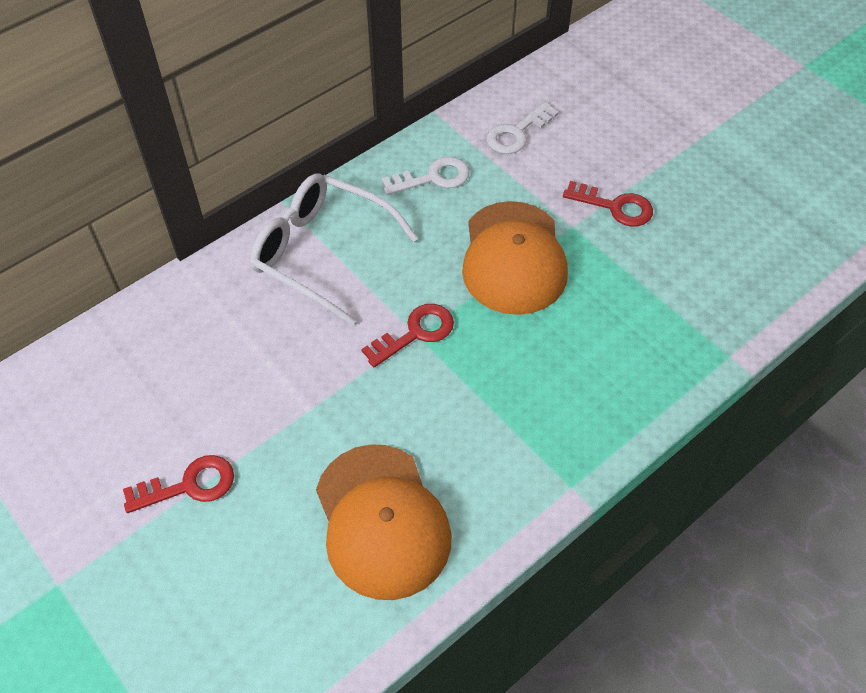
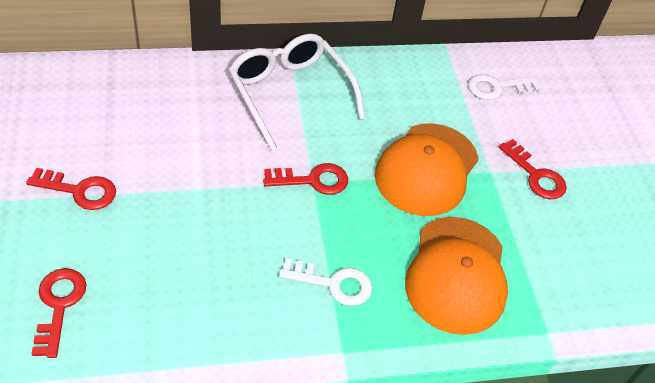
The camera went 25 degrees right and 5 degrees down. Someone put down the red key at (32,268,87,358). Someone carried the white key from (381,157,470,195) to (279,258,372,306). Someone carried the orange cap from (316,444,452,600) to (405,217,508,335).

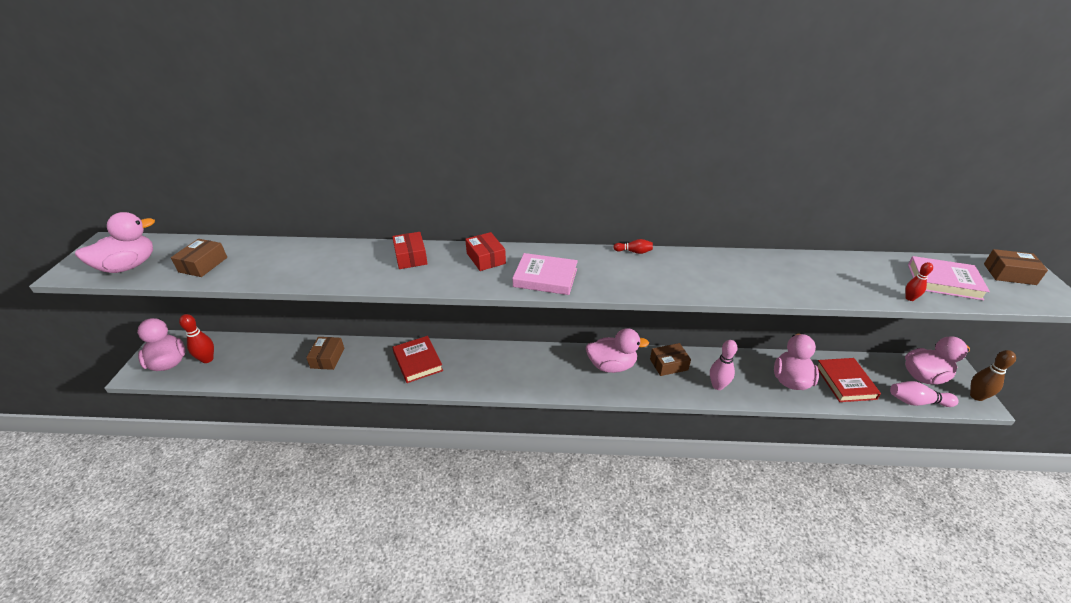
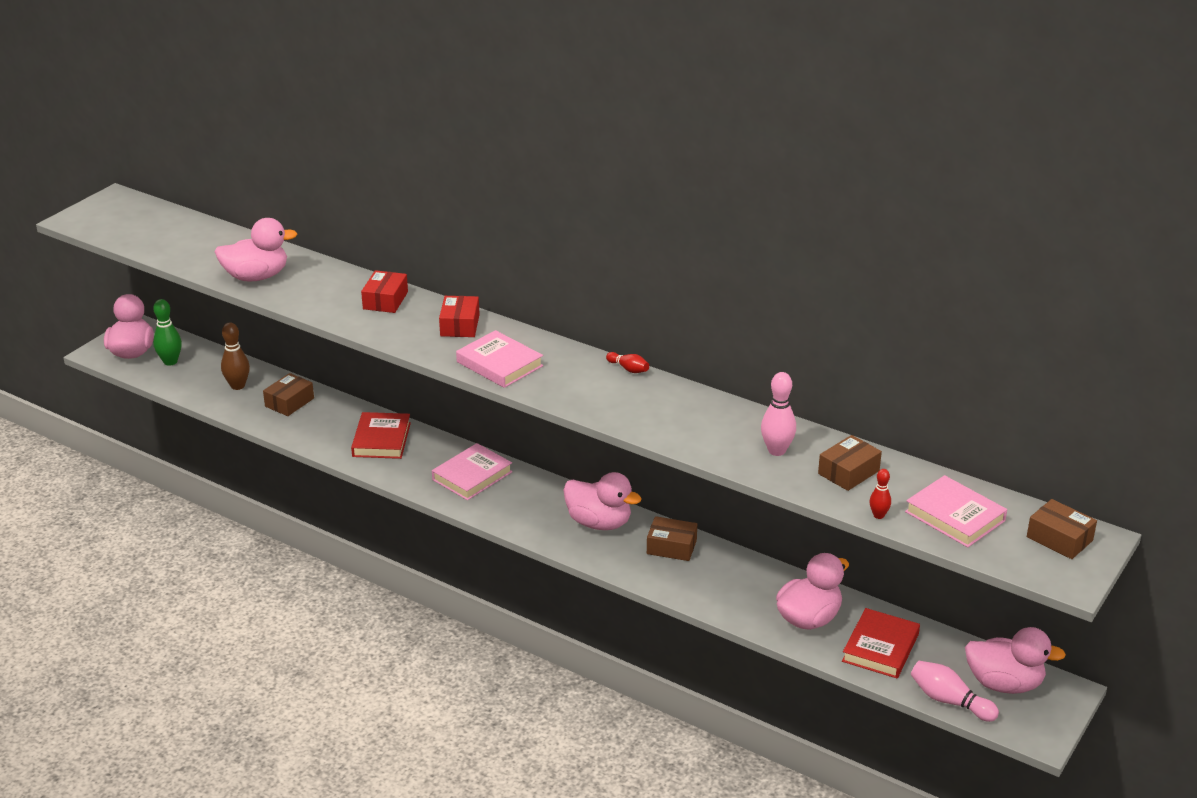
The camera went 30 degrees right and 5 degrees down. Someone repainted the red bowling pin at (179,314,214,363), which became the green bowling pin at (153,299,182,366). Someone carried the pink duck from (75,212,155,273) to (215,218,298,282). Someone carried the brown bowling pin from (970,350,1016,401) to (221,322,250,390). Someone put down the pink book at (432,443,512,500). Someone carried the pink bowling pin from (710,340,738,390) to (761,372,796,456). Someone carried the brown box from (171,239,227,277) to (818,435,882,491).

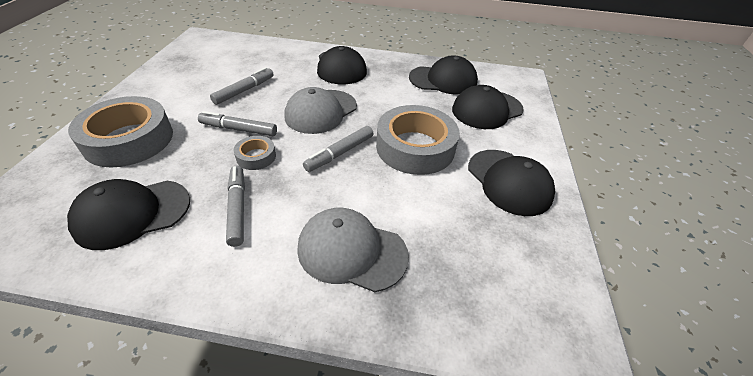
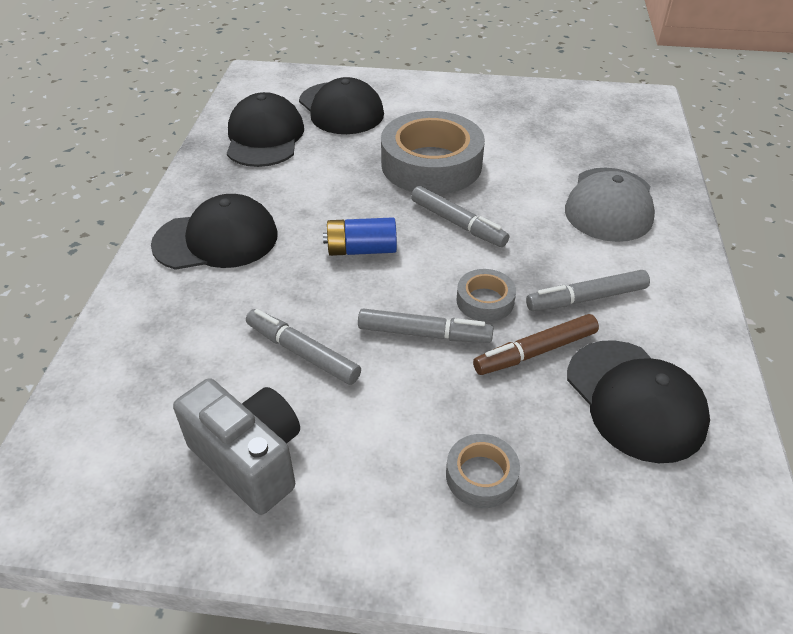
The camera went 90 degrees left and 0 degrees up. Someone put down the grey camera at (173,378,300,515). Someone swapped the grey cap at (284,87,357,134) for the blue battery at (323,217,397,256). Someone rotated the grey marker at (198,111,277,136) by 90 degrees counterclockwise. Someone scaled the grey tape at (68,96,173,167) by 0.46. Someone put down the brown marker at (473,314,599,375). Someone took away the black cap at (468,150,555,216).

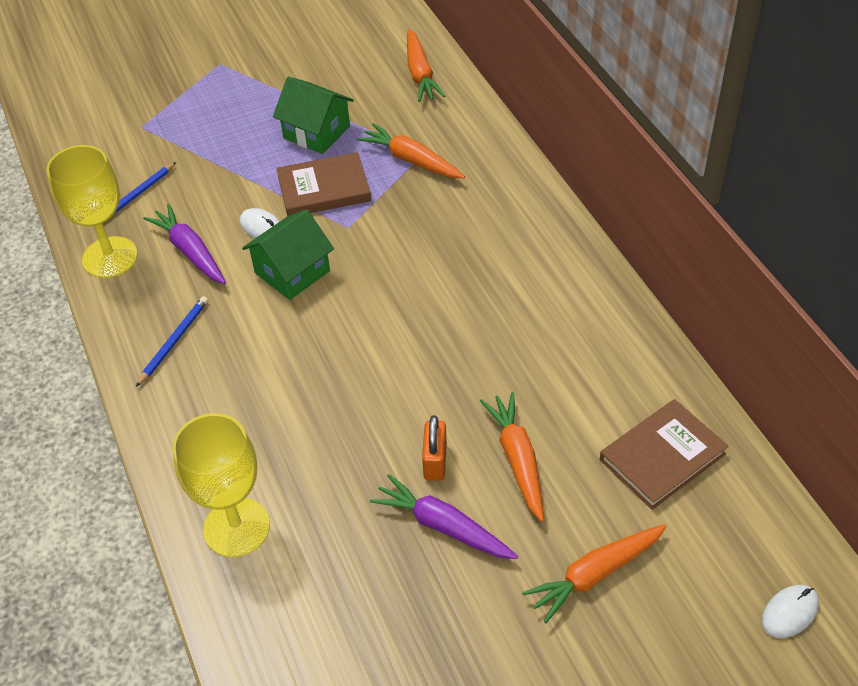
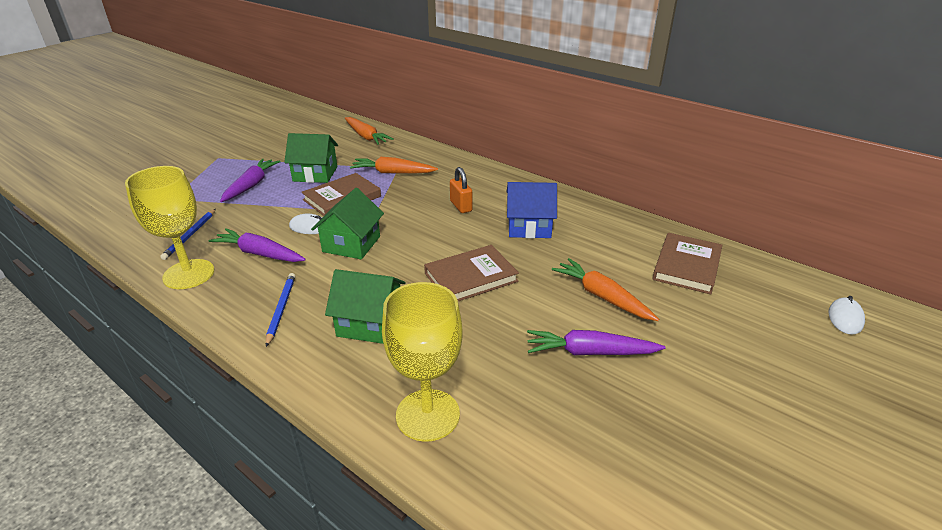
The camera went 30 degrees left and 15 degrees down. Someone put down the purple carrot at (220,159,281,202). Someone put down the green house at (325,269,406,344). Someone put down the brown book at (424,245,519,301). Someone carried the orange padlock from (422,415,447,481) to (450,167,472,213). Someone put down the blue house at (507,182,557,238). Someone took away the orange carrot at (522,524,667,623).

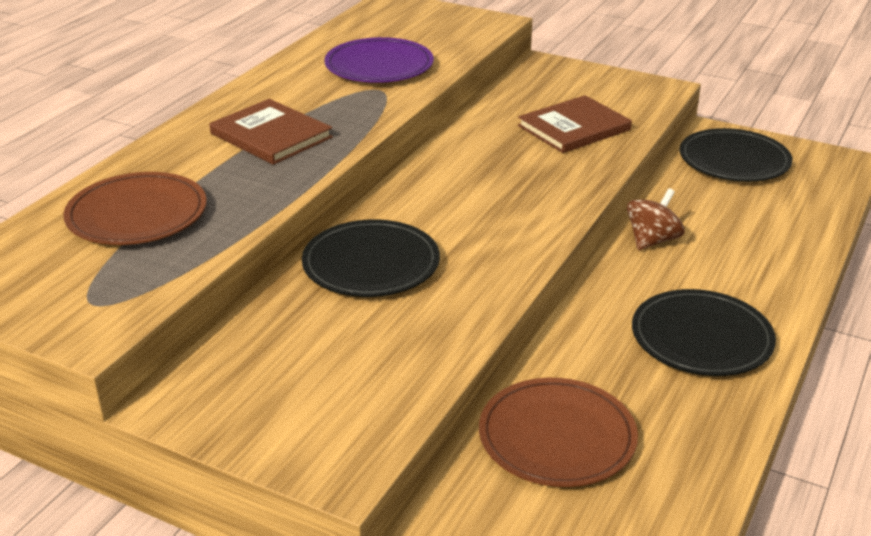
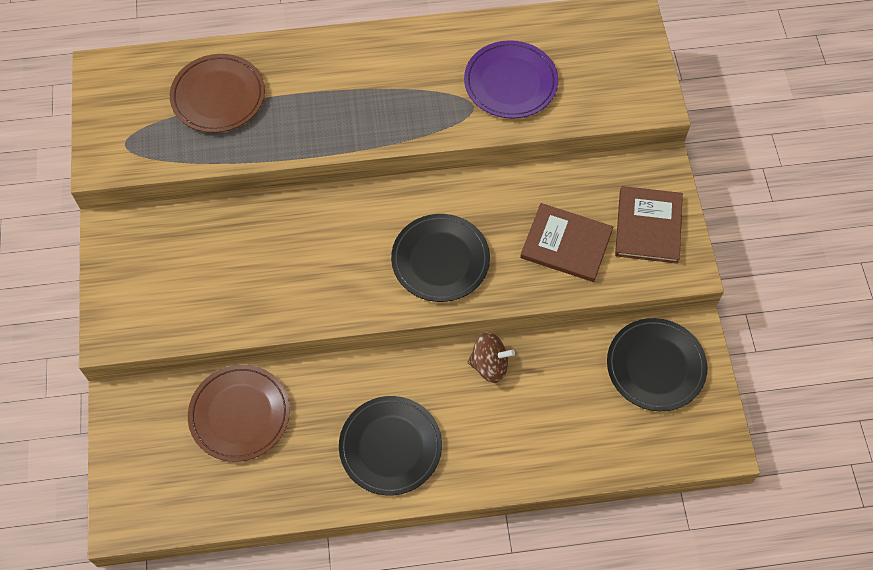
The camera went 55 degrees right and 30 degrees up. Someone carried the black plate from (302,219,440,297) to (391,214,490,302). Someone carried the brown book from (210,99,333,165) to (615,186,683,264).

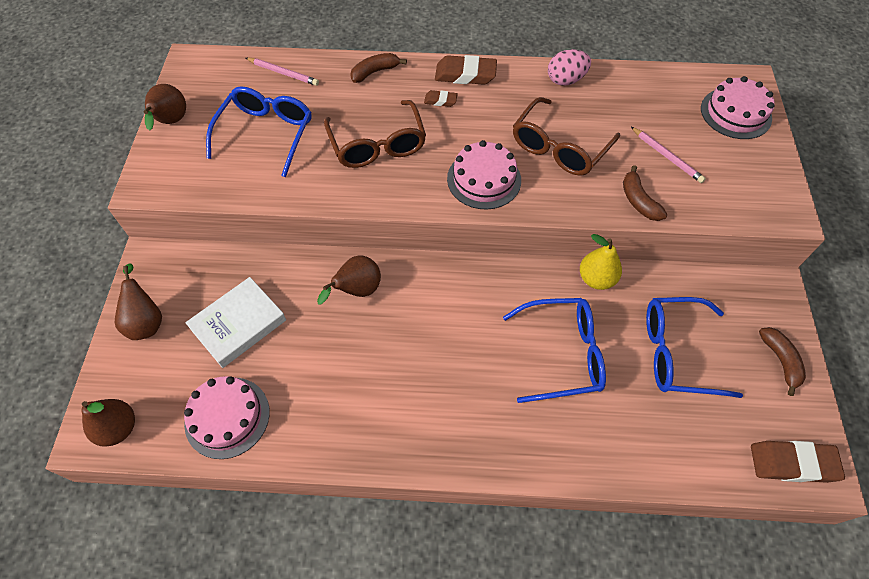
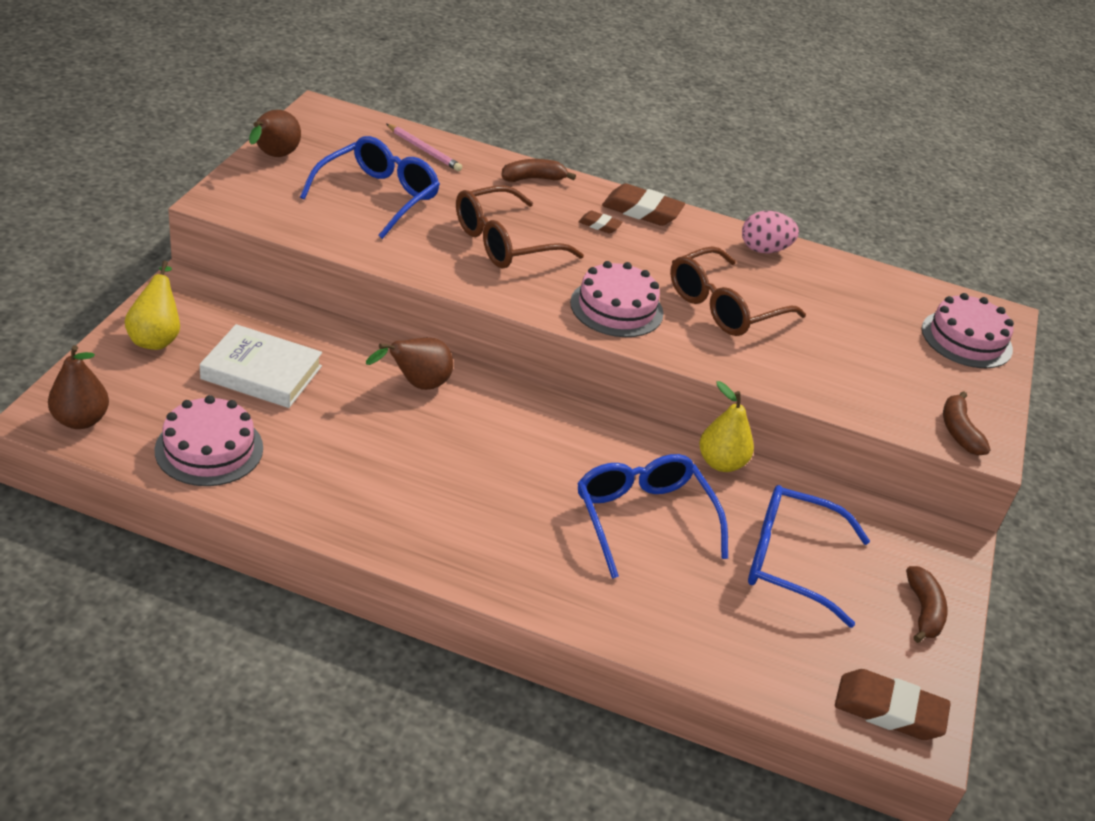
The camera went 10 degrees right and 20 degrees down. Someone repainted the brown pear at (115,263,162,340), which became the yellow pear at (125,261,180,350). Someone rotated the white book at (185,277,286,368) by 45 degrees clockwise. Someone rotated the brown glasses at (324,100,426,168) by 60 degrees clockwise. Someone rotated the blue glasses at (503,298,606,403) by 120 degrees counterclockwise. Someone carried the brown banana from (623,165,668,221) to (943,391,991,455). Someone took away the pink pencil at (631,127,706,183).

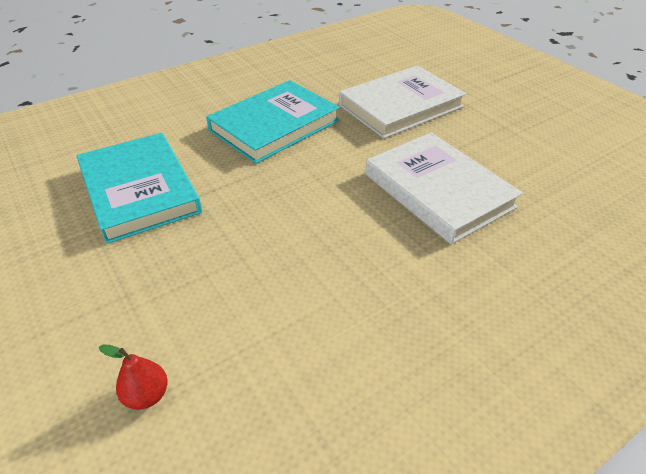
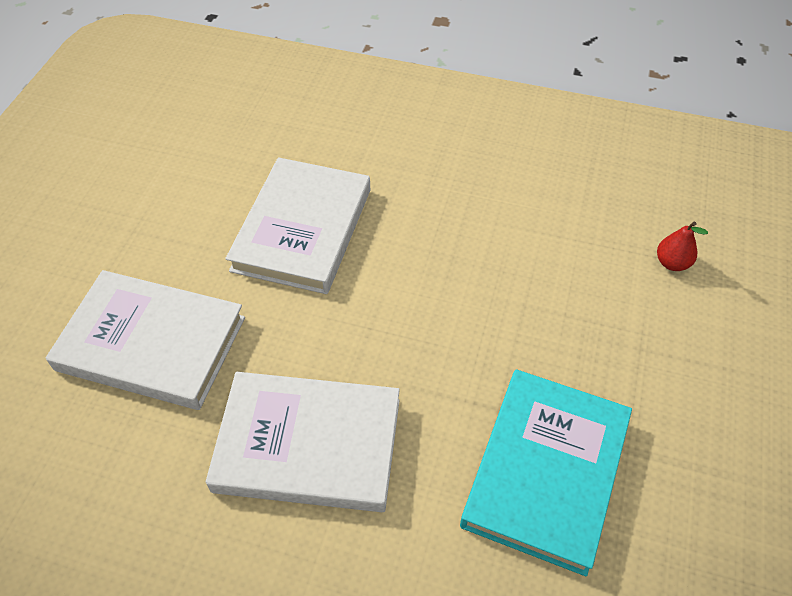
The camera went 130 degrees left and 10 degrees up. Someone repainted the turquoise book at (206,80,340,164), which became the white book at (206,372,400,512).

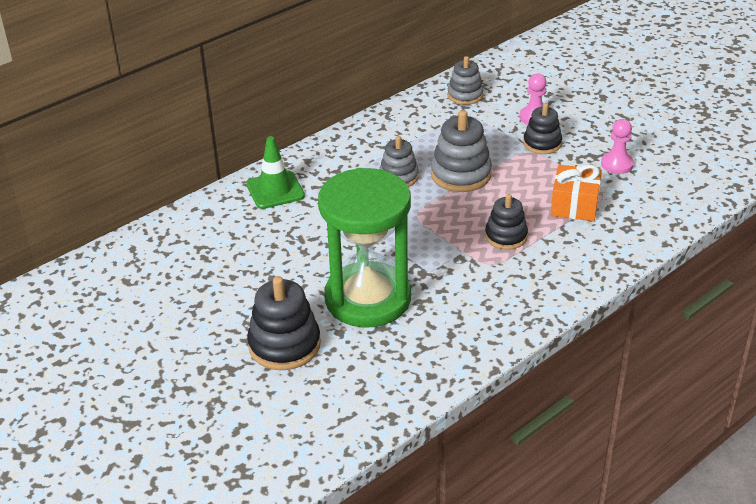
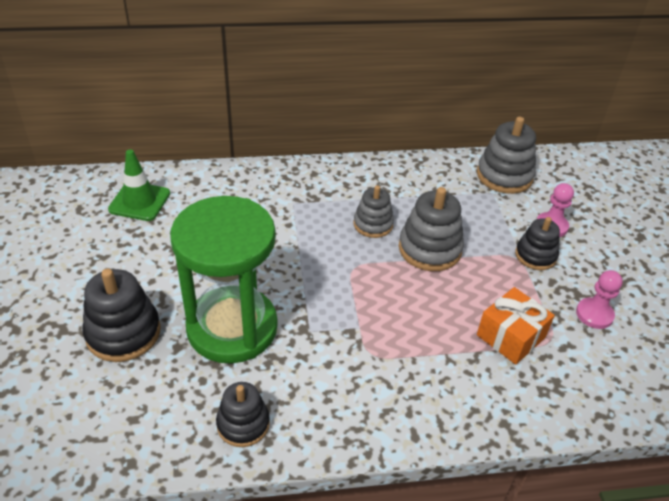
The camera went 30 degrees right and 5 degrees up. Someone carried the green traffic cone from (246,136,305,209) to (108,149,170,221). Someone carried the black stacking toy from (485,194,528,250) to (216,382,270,447). Someone scaled the grey stacking toy at (447,56,484,105) by 1.54.

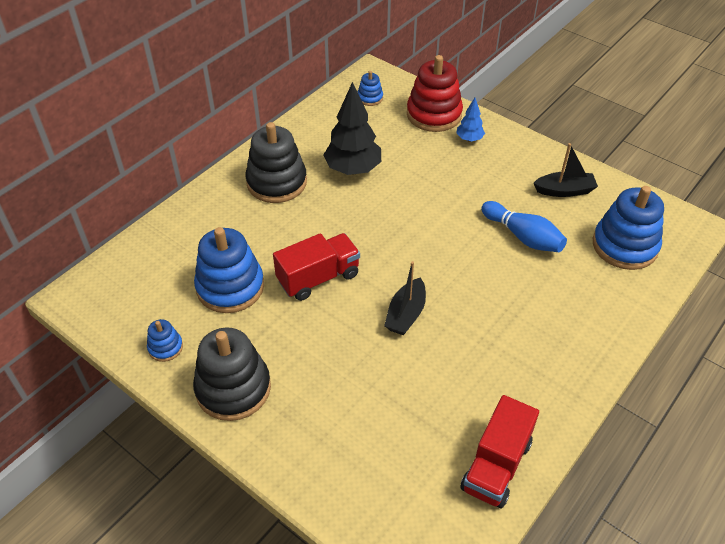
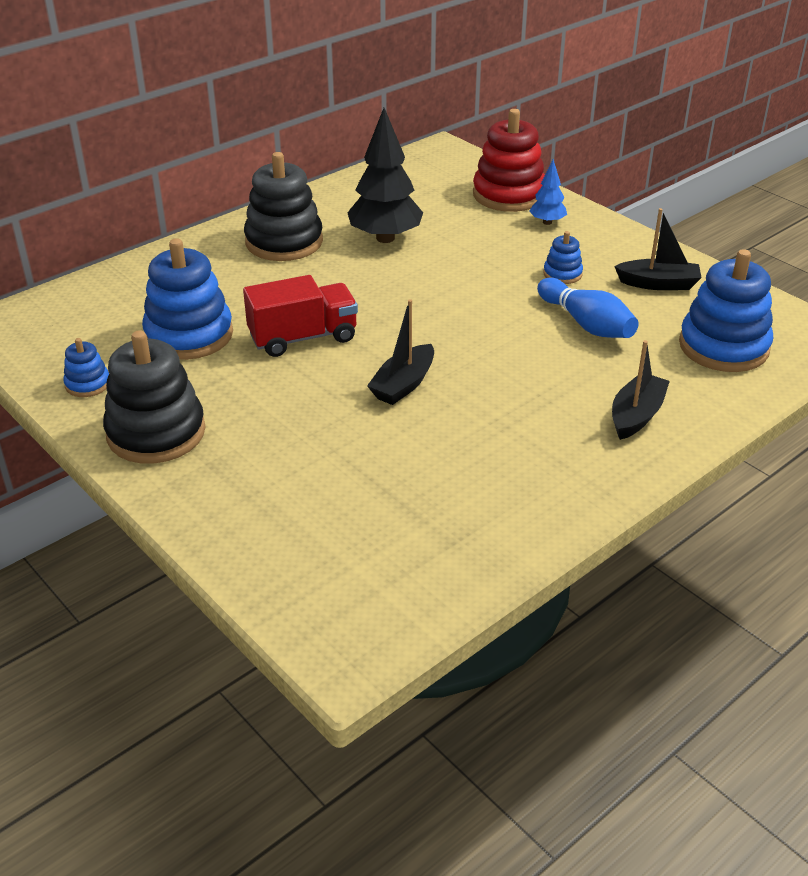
The camera went 10 degrees right and 10 degrees down. Someone carried the blue stacking toy from (358,71,383,106) to (543,231,583,284). Someone put down the black boat at (612,340,670,440). Someone took away the red truck at (460,395,539,508).

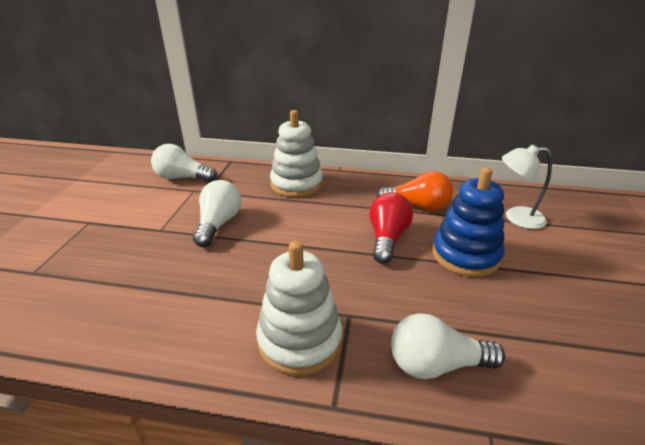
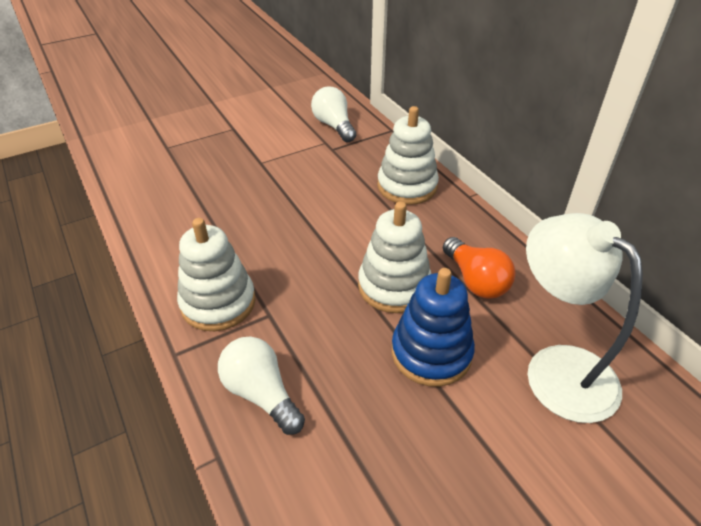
The camera went 50 degrees right and 10 degrees up. Someone swapped the red light bulb at (369,192,413,264) for the white stacking toy at (358,201,431,313). Someone scaled the white lamp at (502,144,552,229) by 1.67. Someone took away the white light bulb at (193,180,241,247).

